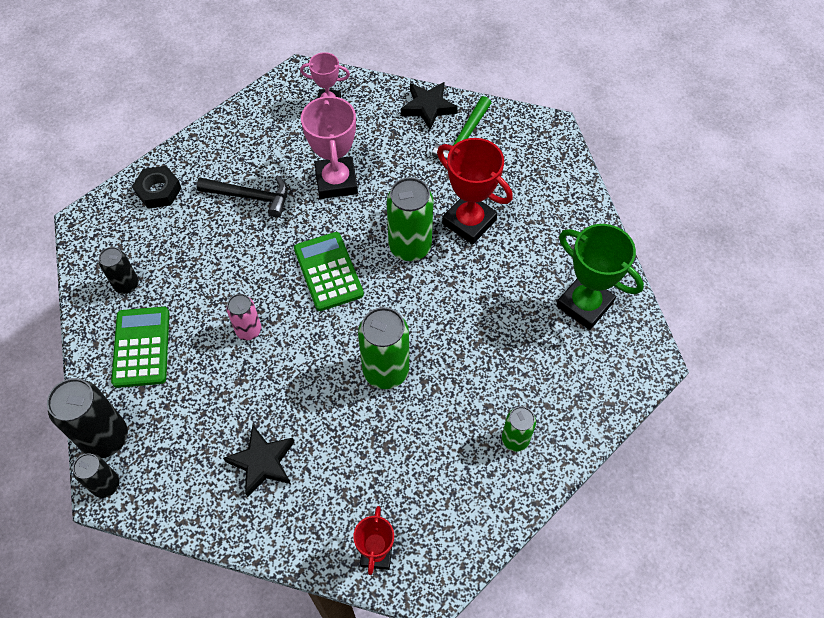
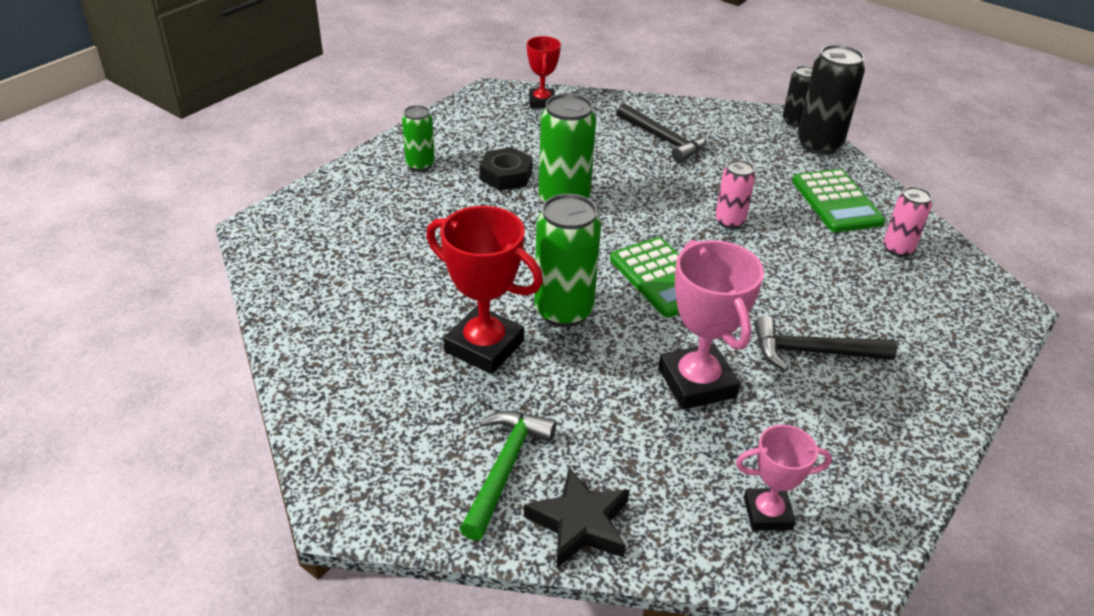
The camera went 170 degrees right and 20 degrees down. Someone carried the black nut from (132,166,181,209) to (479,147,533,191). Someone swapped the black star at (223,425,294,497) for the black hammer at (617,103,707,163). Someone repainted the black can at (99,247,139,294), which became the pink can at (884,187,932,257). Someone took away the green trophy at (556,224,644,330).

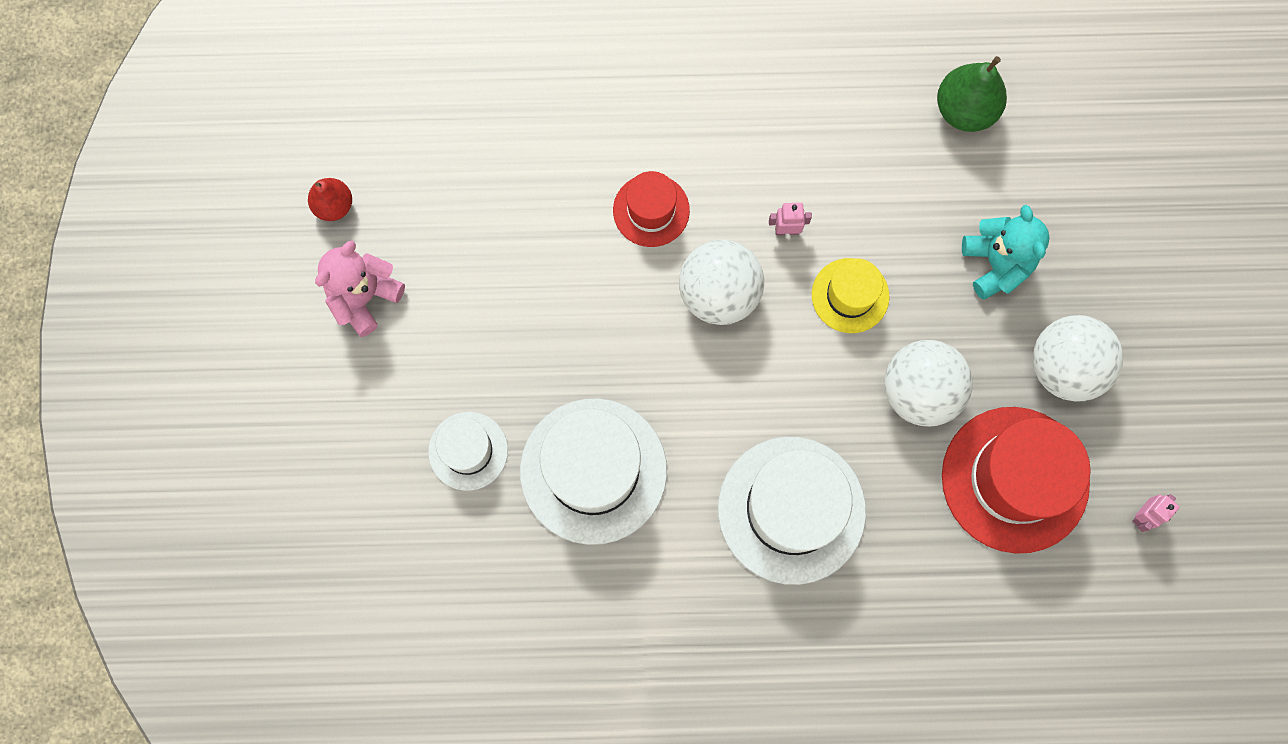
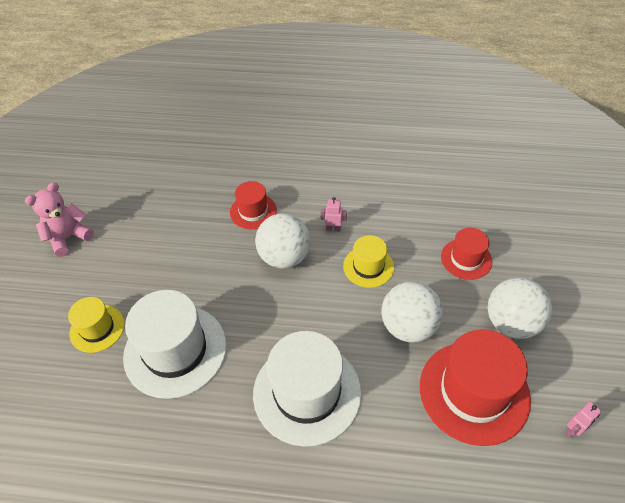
The camera went 10 degrees right and 25 degrees down. Someone repainted the white hat at (428,412,508,491), which became the yellow hat at (68,297,125,353). Someone swapped the turquoise teddy bear at (962,205,1050,300) for the red hat at (441,228,492,280). Someone took away the red pear at (308,178,352,221). Someone took away the green pear at (937,56,1007,132).

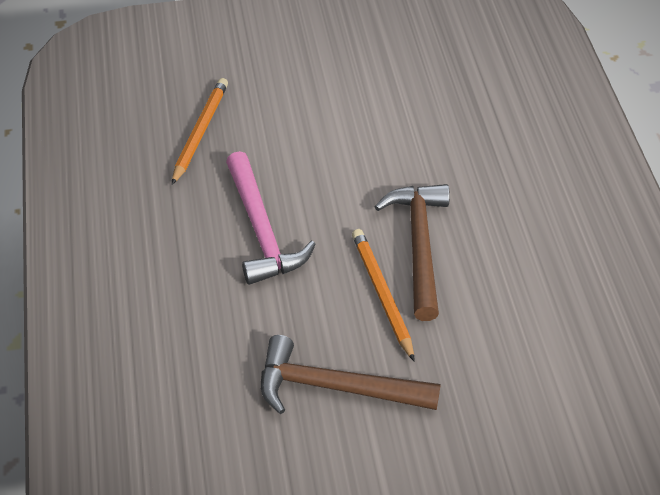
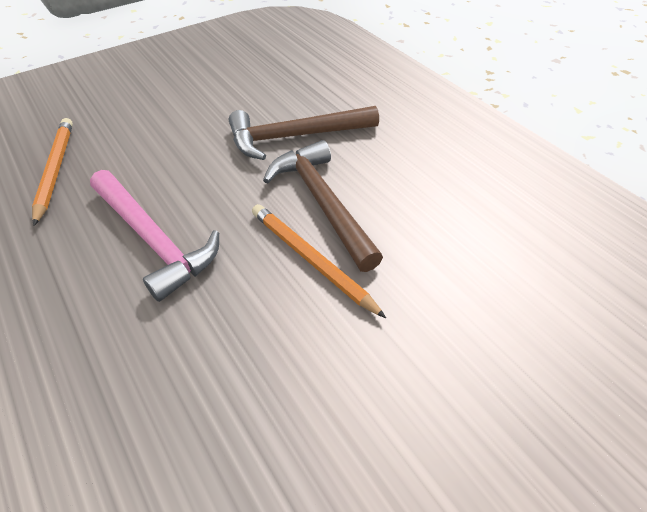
The camera went 25 degrees left and 0 degrees up. Someone carried the brown hammer from (261,335,441,414) to (229,106,379,160).

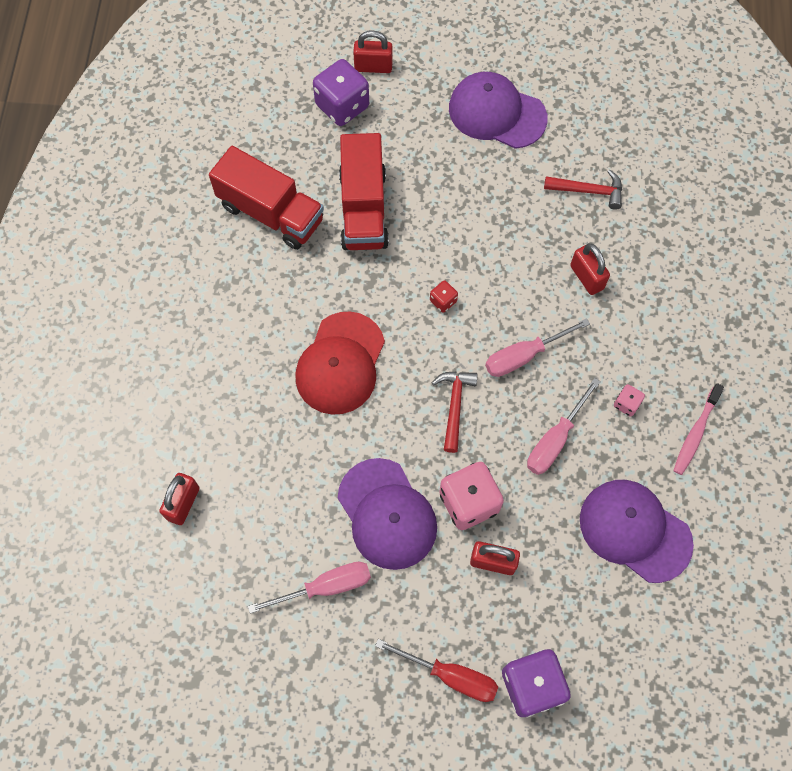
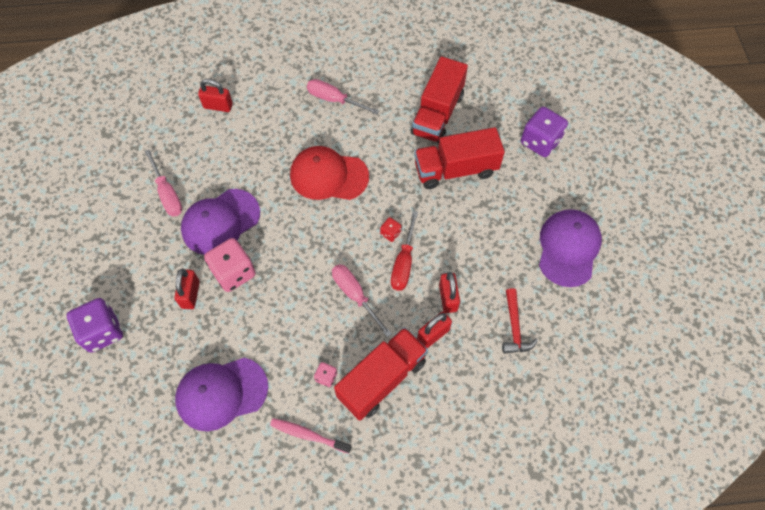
The camera went 80 degrees right and 5 degrees down. Someone rotated the purple cap at (580,480,694,583) by 135 degrees counterclockwise. Someone carried the pink screwdriver from (527,378,601,475) to (307,79,379,114). Someone put down the red truck at (334,327,428,421). Someone carried the red screwdriver from (375,639,498,702) to (391,211,418,291). Someone carried the red padlock from (353,30,393,73) to (439,272,460,313). Someone took away the red hammer at (432,372,478,453).

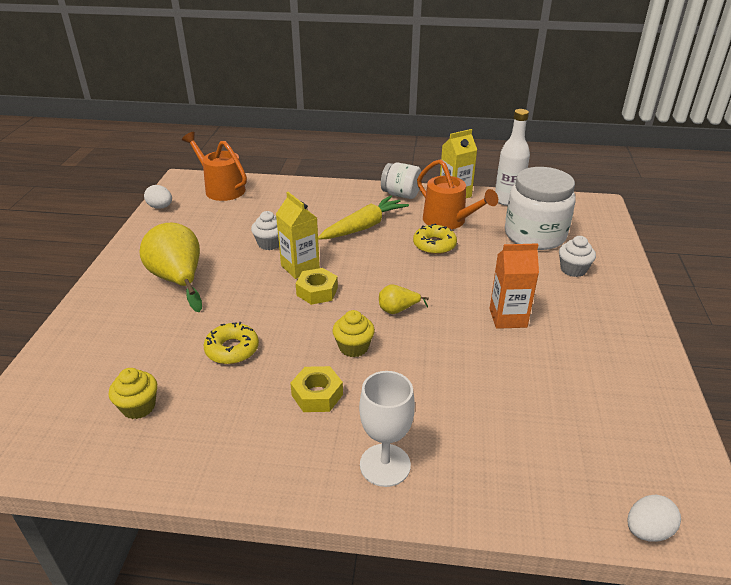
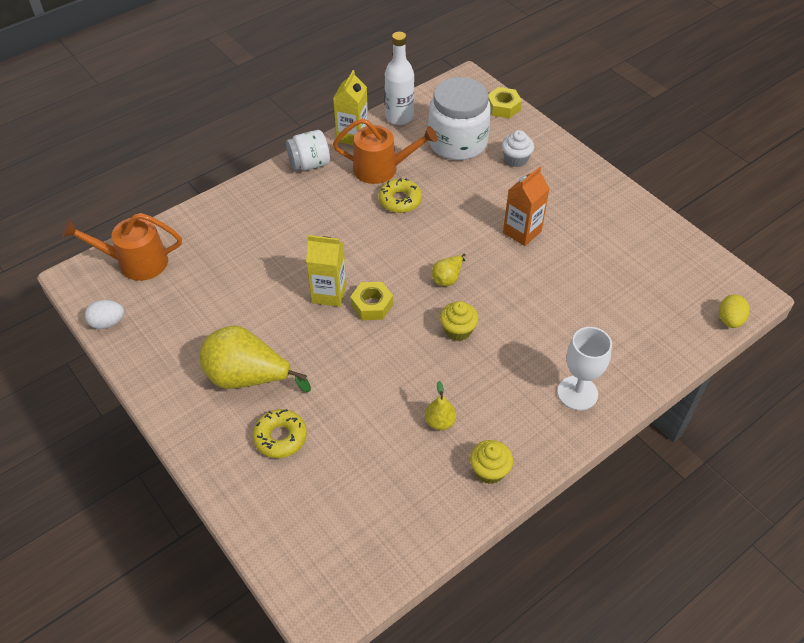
The camera went 45 degrees left and 15 degrees up. Someone carried the yellow donut from (204,322,259,364) to (253,409,307,458). Someone put down the yellow pear at (425,381,456,430). Someone carried the yellow cupcake from (109,368,157,419) to (470,440,513,484). Someone carried the yellow nut from (290,366,343,412) to (488,87,522,119). Someone repainted the white egg at (627,494,681,542), which became the yellow egg at (719,295,750,328). Someone took away the white cupcake at (251,211,279,250). Someone took away the yellow carrot at (318,195,409,240).

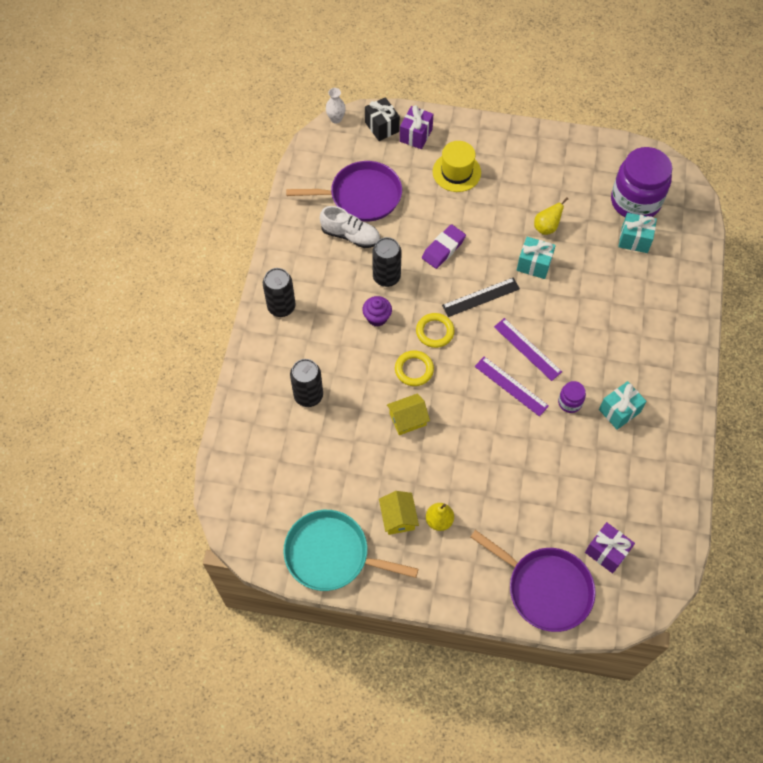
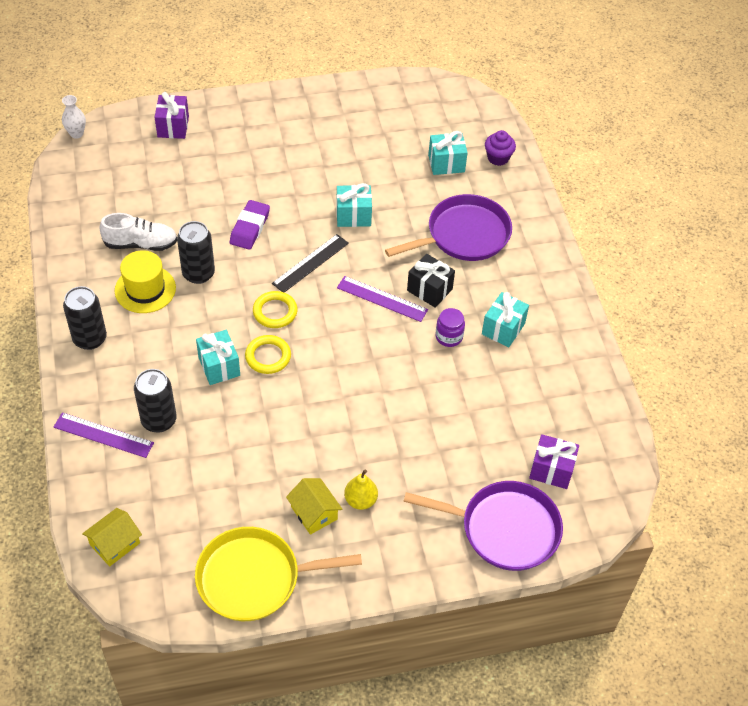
The camera went 25 degrees left and 10 degrees down. Someone carried the purple ruler from (475,356,549,417) to (54,412,154,458). Someone carried the yellow house from (387,393,430,435) to (82,508,142,566). Someone carried the yellow hat from (433,141,481,192) to (115,250,176,313). Someone repainted the turquoise pan at (283,510,418,591), which became the yellow pan at (195,527,362,621). Someone put down the turquoise gift at (196,330,240,385). Someone carried the purple pan from (286,161,402,221) to (385,194,512,261). Someone carried the black gift from (365,97,400,141) to (407,254,455,308). Someone carried the purple cupcake from (362,296,392,327) to (485,130,516,166). Someone took away the yellow pear at (534,197,568,235). Someone took away the purple jar at (611,147,672,217).

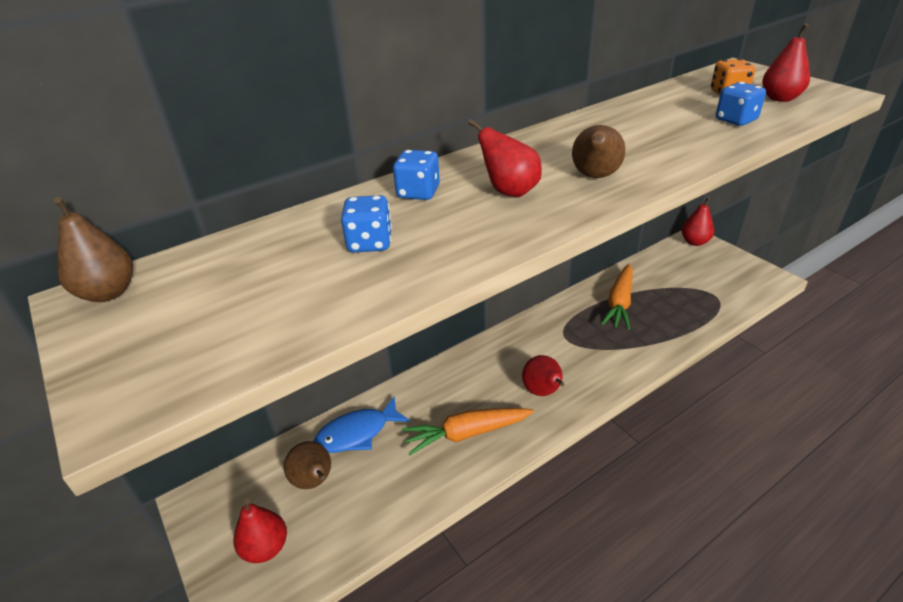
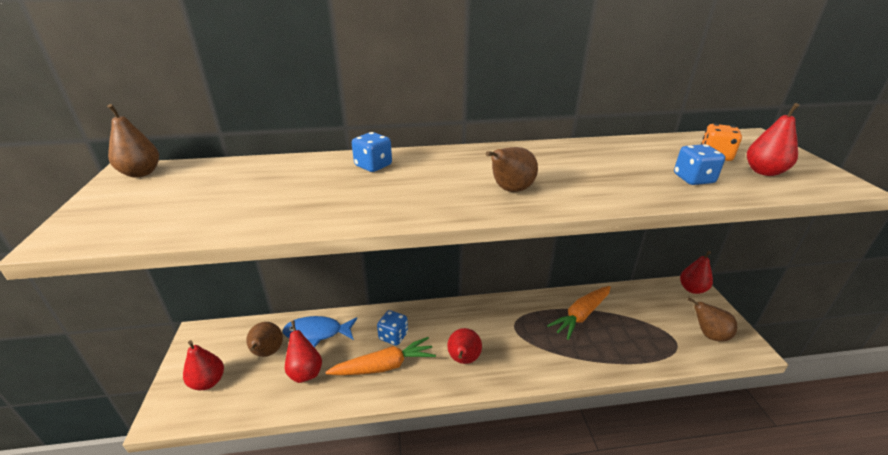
The camera went 25 degrees right and 5 degrees down. Someone carried the red pear from (468,119,542,197) to (285,320,322,383). Someone rotated the orange carrot at (402,408,534,455) by 150 degrees clockwise. Someone carried the blue dice from (341,195,392,252) to (377,310,408,345). Someone put down the brown pear at (688,297,737,342).

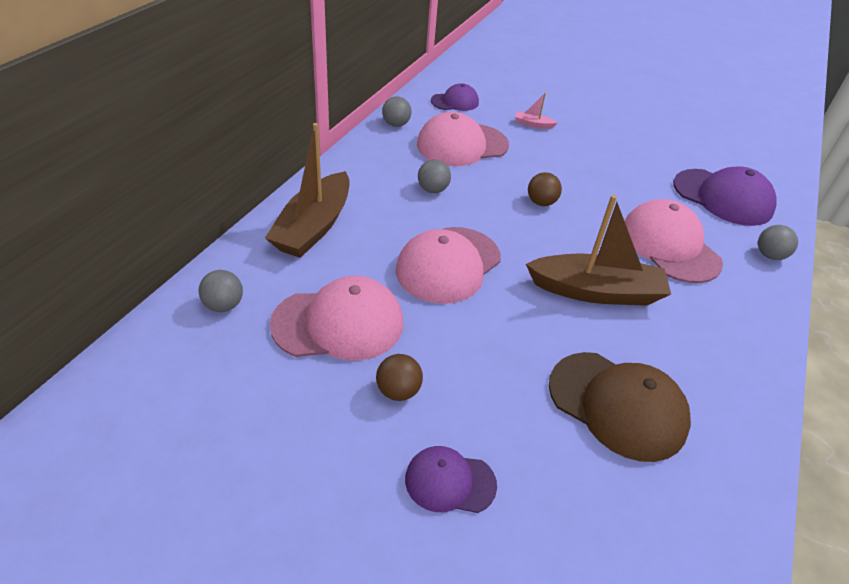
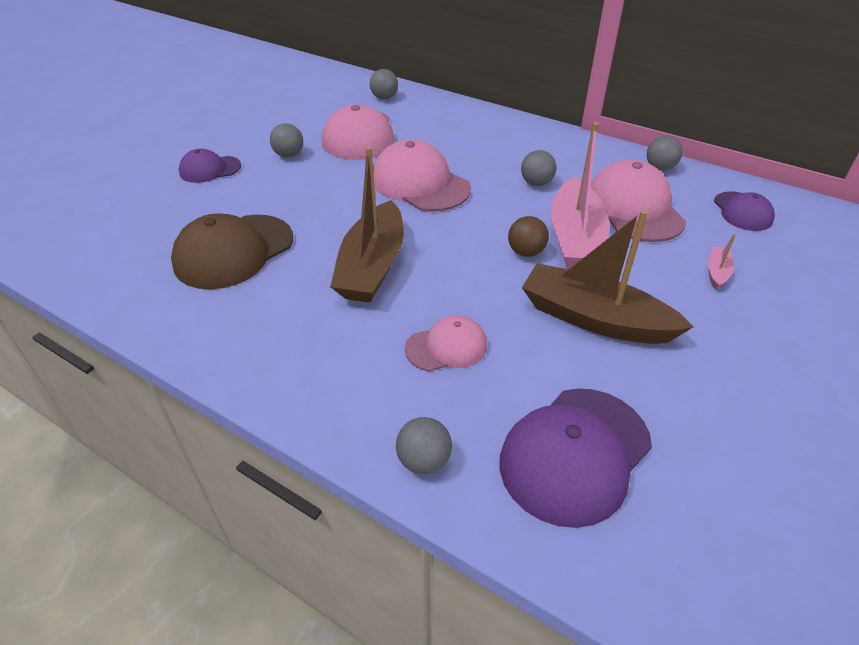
The camera went 100 degrees right and 0 degrees up. Someone rotated the purple cap at (405,446,497,513) by 120 degrees counterclockwise. Someone repainted the brown ball at (376,354,423,401), which became the grey ball at (270,123,303,158). Someone scaled the pink cap at (625,199,723,283) by 0.57. Someone carried the brown boat from (265,123,350,258) to (522,210,694,344). Someone put down the pink boat at (551,122,609,269).

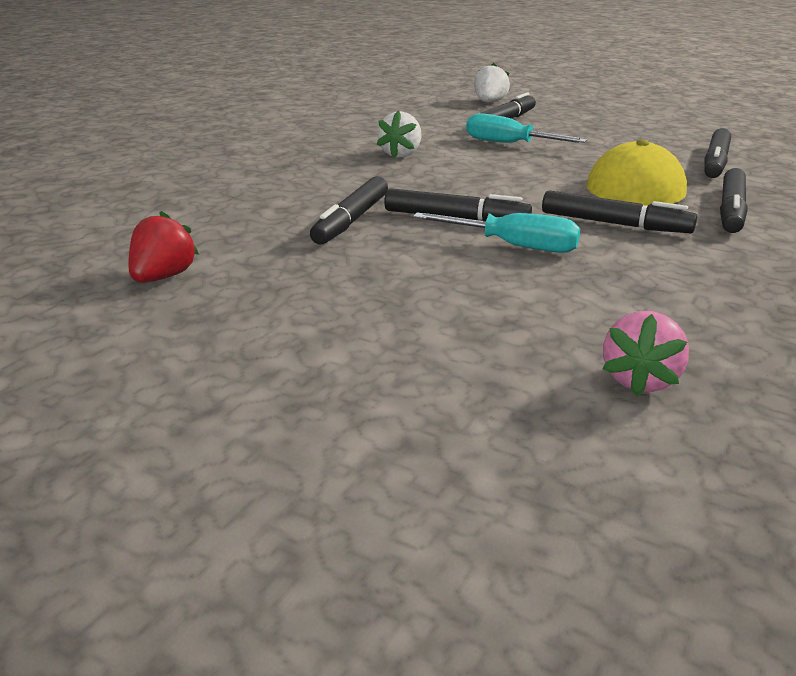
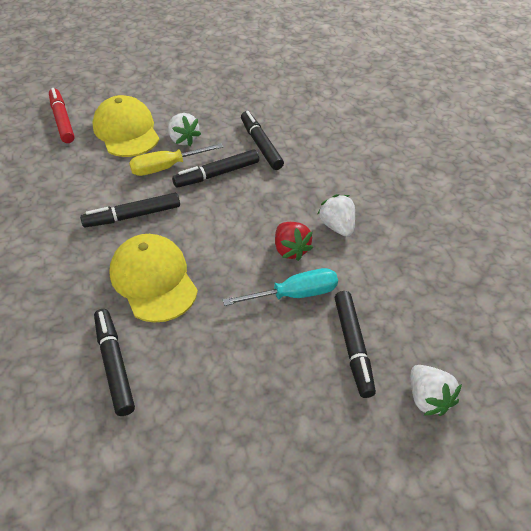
The camera went 135 degrees right and 20 degrees up. Someone swapped the pink strawberry at (602,311,689,396) for the red marker at (49,88,74,143). Someone put down the yellow cap at (92,95,159,157). Someone repainted the turquoise screwdriver at (413,212,580,253), which became the yellow screwdriver at (129,143,223,176). Someone put down the white strawberry at (168,113,201,146). Someone carried the red strawberry from (128,211,199,283) to (275,222,313,261). Someone took away the black marker at (720,168,748,233).

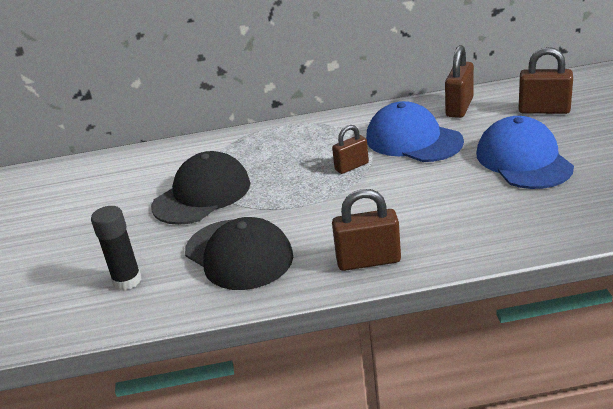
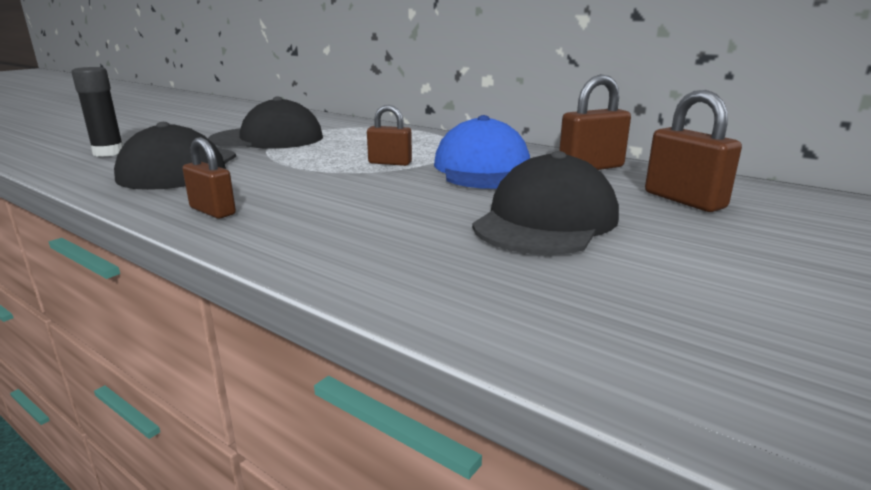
The camera went 40 degrees right and 10 degrees down. Someone scaled the brown padlock at (332,189,401,271) by 0.66. Someone repainted the blue cap at (476,116,574,189), which became the black cap at (472,151,619,255).

